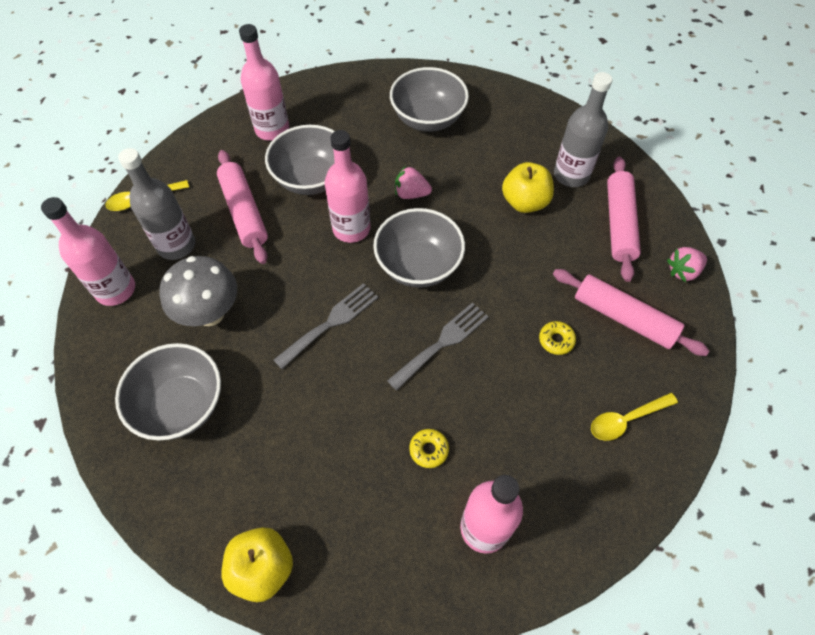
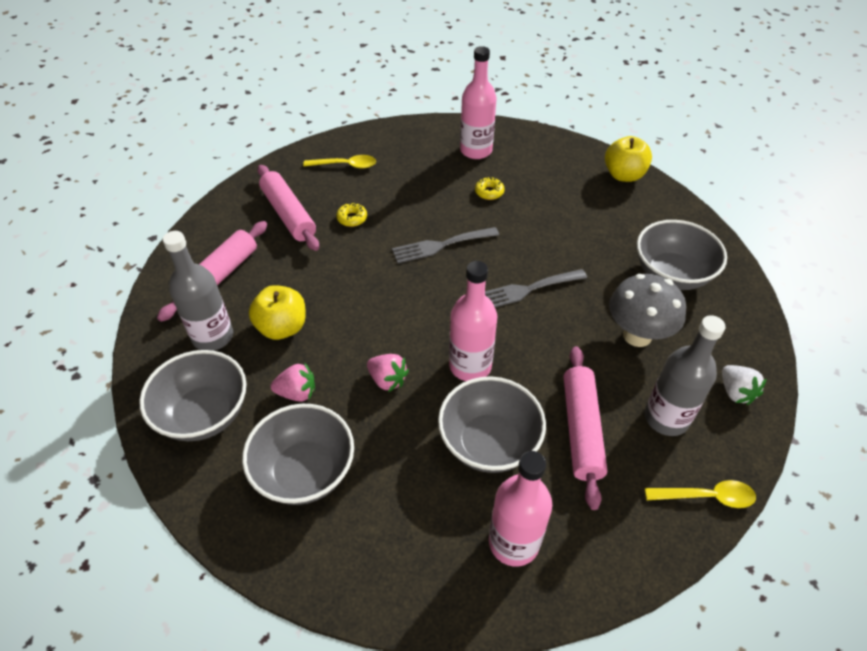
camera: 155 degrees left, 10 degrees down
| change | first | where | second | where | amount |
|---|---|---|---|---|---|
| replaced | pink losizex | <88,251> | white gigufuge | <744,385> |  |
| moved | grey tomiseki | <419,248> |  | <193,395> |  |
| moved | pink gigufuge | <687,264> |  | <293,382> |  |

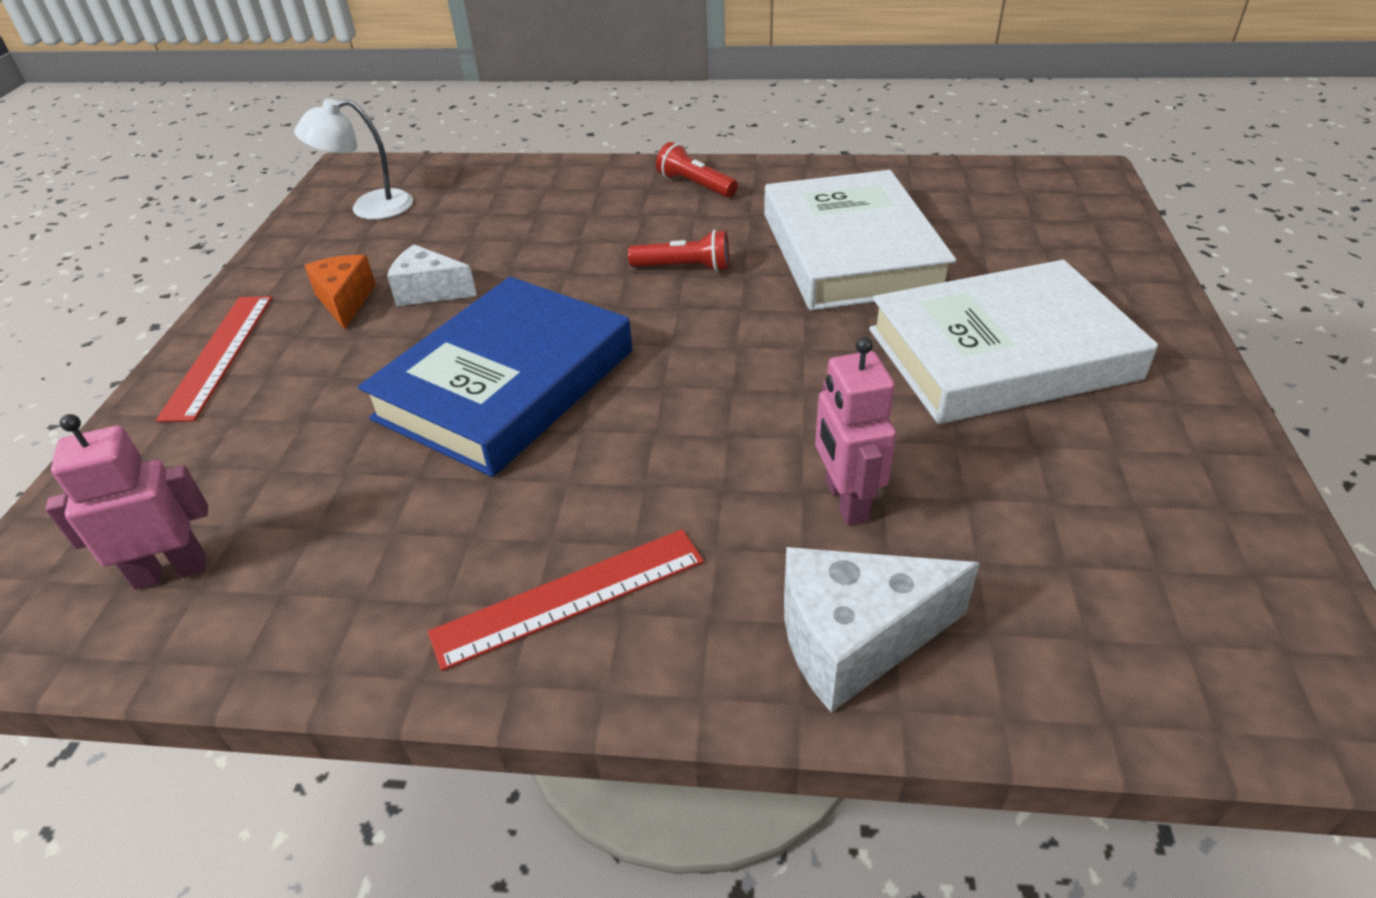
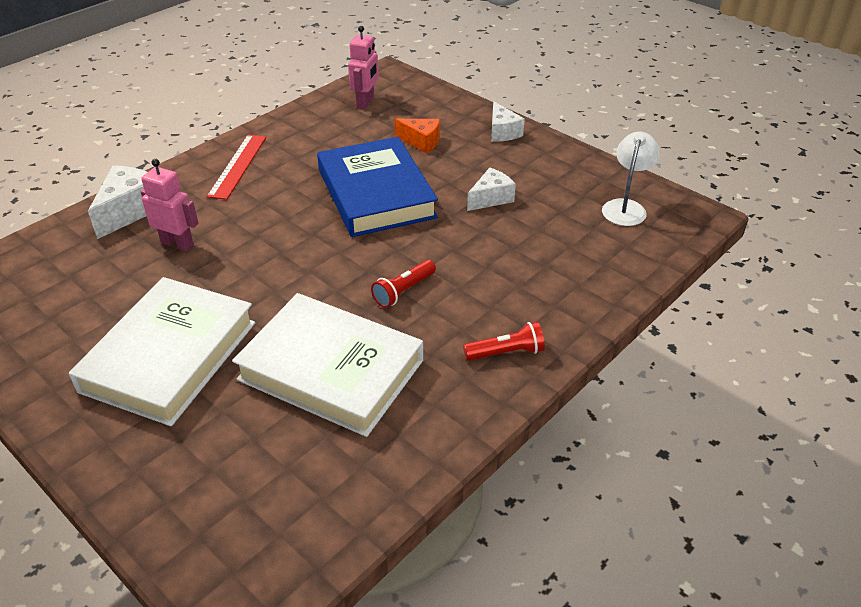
camera: 125 degrees right, 0 degrees up
| change | first | where | second | where | amount |
|---|---|---|---|---|---|
| replaced | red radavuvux | <214,359> | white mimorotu | <508,121> |  |
| moved | orange mimorotu | <340,292> |  | <417,136> |  |

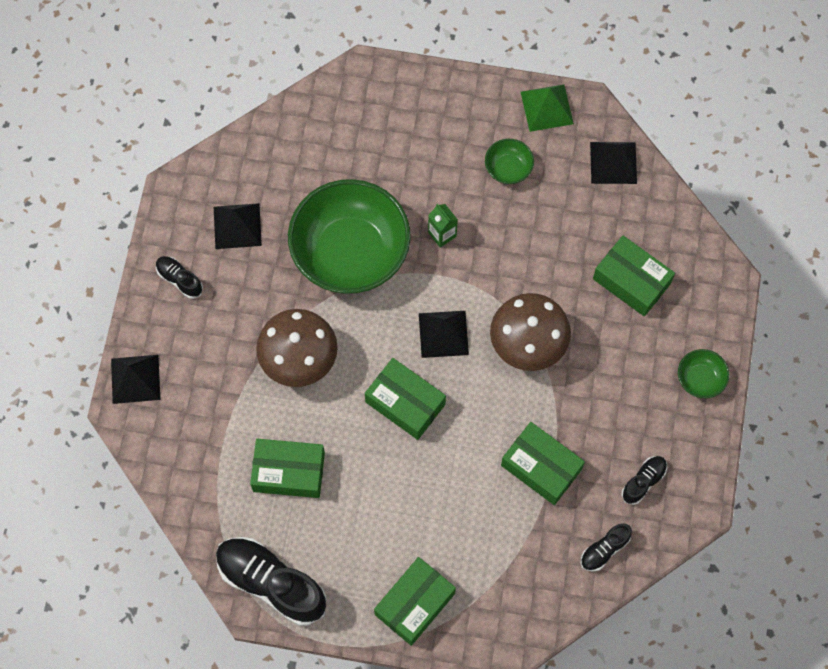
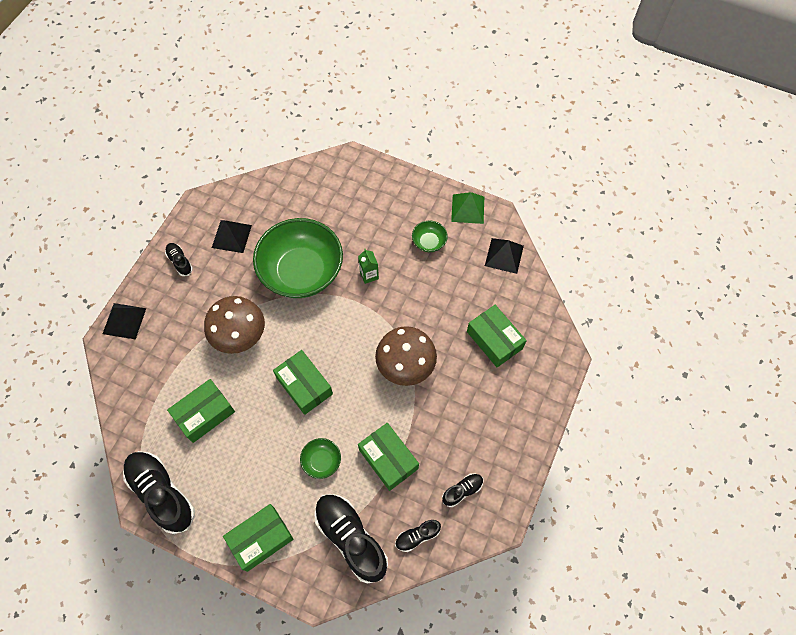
camera: 15 degrees right, 5 degrees down
| change | first | where | second | where | amount |
|---|---|---|---|---|---|
| turned | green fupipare | <287,468> |  | <201,411> | 60 degrees counterclockwise |
| removed | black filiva | <444,334> |  |  |  |
| moved | green tomiseki | <703,373> |  | <320,458> |  |
| added |  |  | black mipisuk | <351,539> |  |

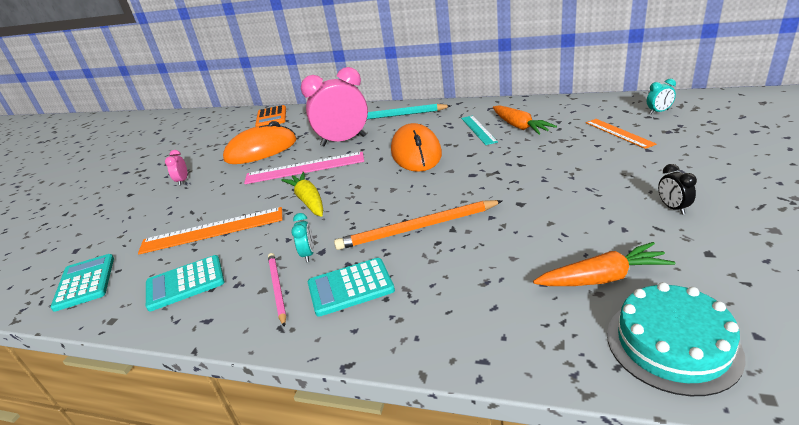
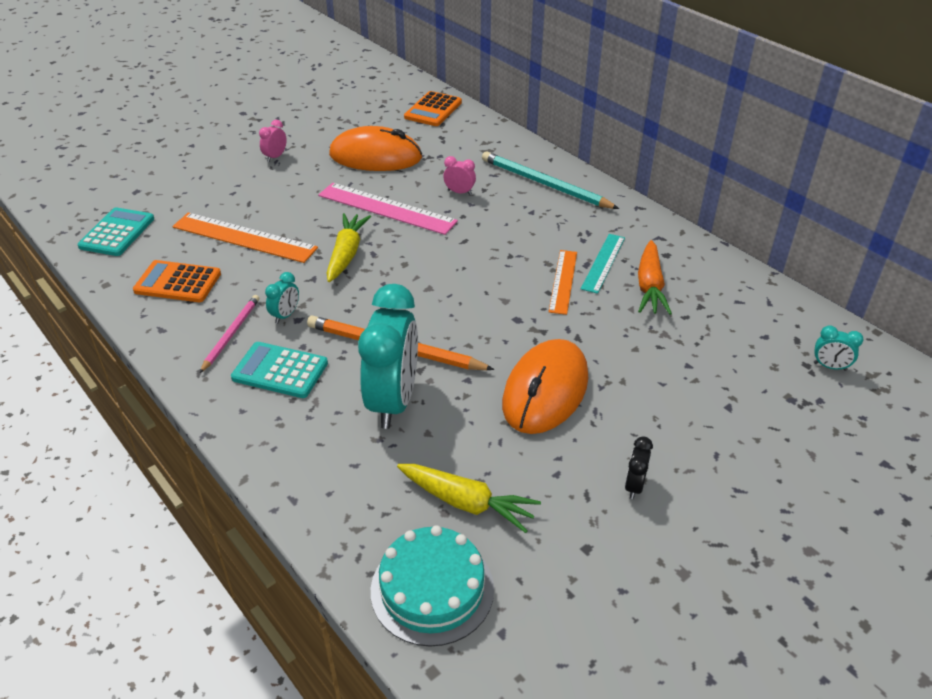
camera: 30 degrees right, 10 degrees up
| change | first | where | second | where | amount |
|---|---|---|---|---|---|
| recoloured | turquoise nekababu | <185,283> | orange nekababu | <177,281> |  |
| resized | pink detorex | <334,106> |  | <459,175> | x0.42 |
| moved | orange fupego | <416,147> |  | <545,386> |  |
| recoloured | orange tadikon | <604,264> | yellow tadikon | <469,498> |  |
| moved | orange radavuvux | <621,134> |  | <563,282> |  |
| added |  |  | turquoise detorex | <388,356> |  |

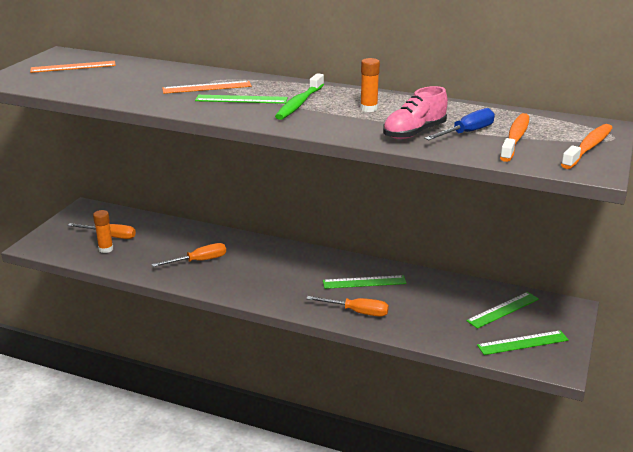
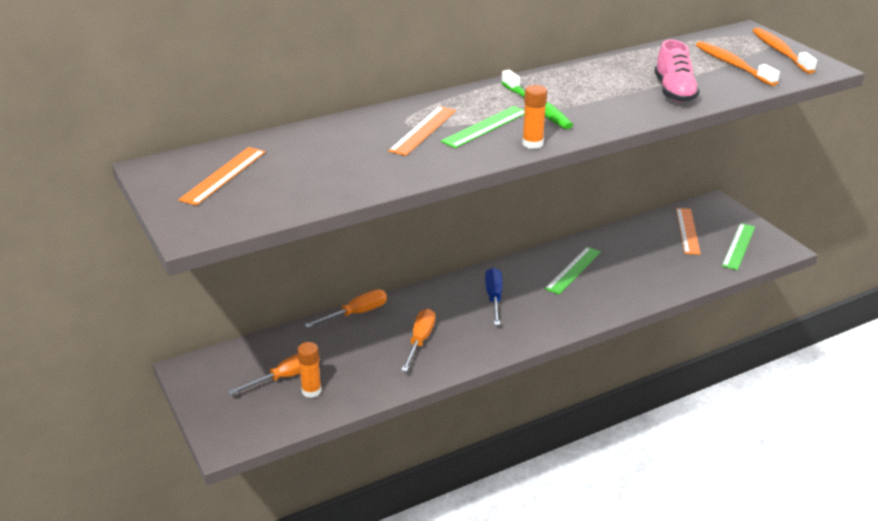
camera: 50 degrees left, 5 degrees up
| change | first | where | second | where | amount |
|---|---|---|---|---|---|
| moved | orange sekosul | <347,306> |  | <346,308> |  |
| moved | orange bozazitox | <370,85> |  | <534,117> |  |
| moved | blue sekosul | <459,124> |  | <493,296> |  |
| recoloured | green radavuvux | <502,310> | orange radavuvux | <688,231> |  |

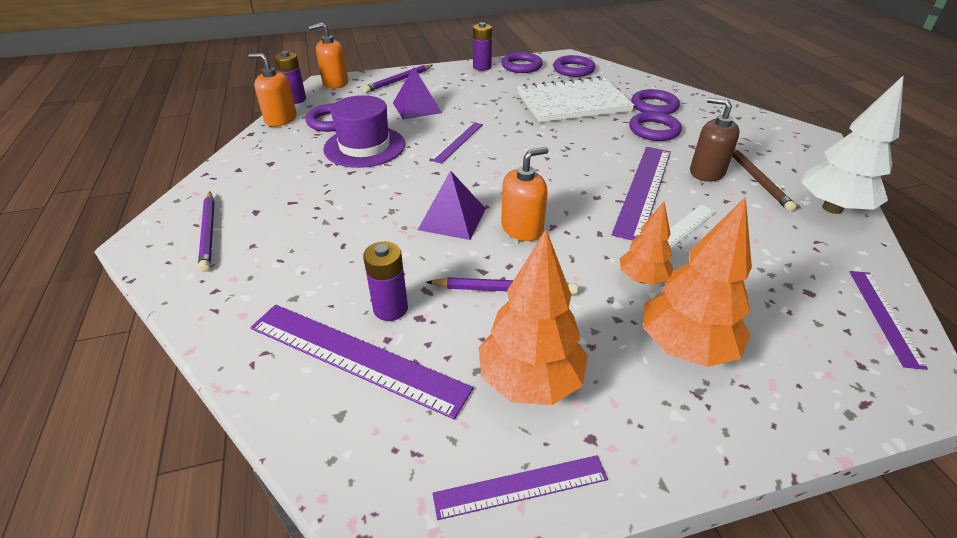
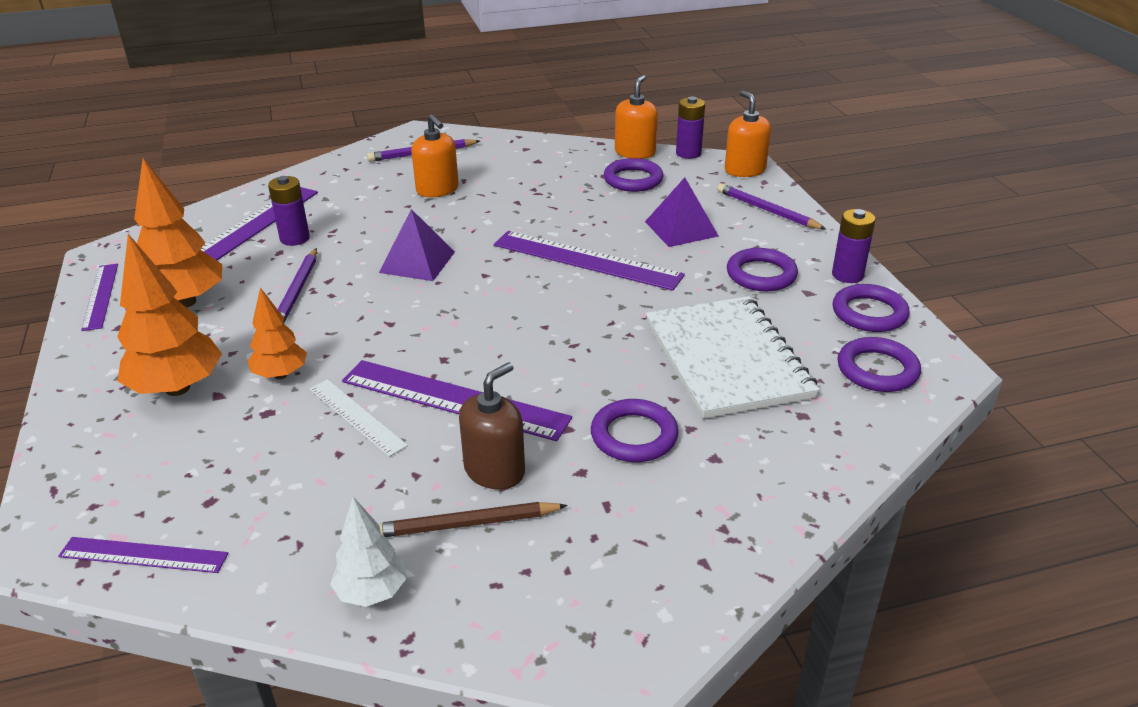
camera: 90 degrees right, 5 degrees down
| change | first | where | second | where | amount |
|---|---|---|---|---|---|
| removed | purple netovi | <364,131> |  |  |  |
| resized | purple radavuvux | <456,143> |  | <589,261> | x1.72 |
| moved | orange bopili | <525,194> |  | <435,155> |  |
| moved | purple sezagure | <655,101> |  | <762,269> |  |
| resized | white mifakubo | <852,144> |  | <368,552> | x0.60 |

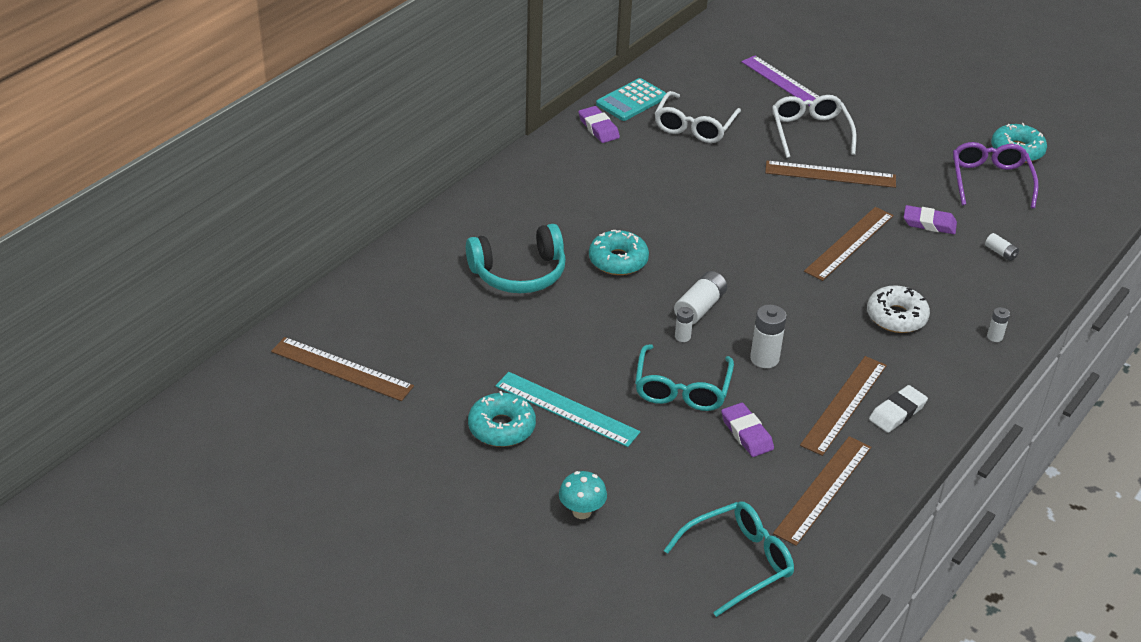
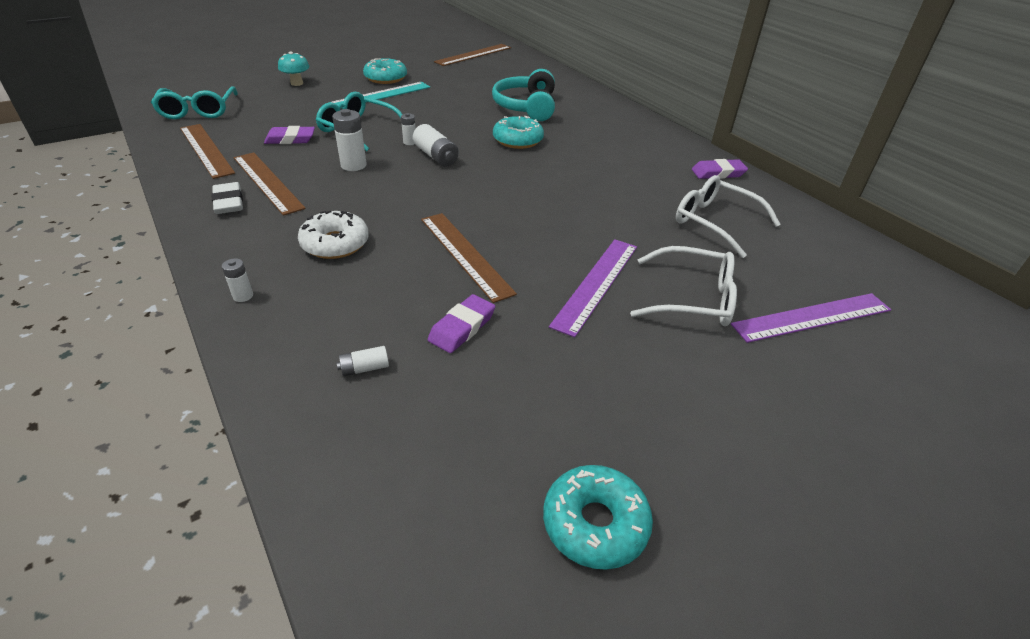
camera: 110 degrees right, 0 degrees up
| change | first | where | second | where | amount |
|---|---|---|---|---|---|
| removed | turquoise nekababu | <631,99> |  |  |  |
| recoloured | brown radavuvux | <830,174> | purple radavuvux | <593,288> |  |
| removed | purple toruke | <996,175> |  |  |  |

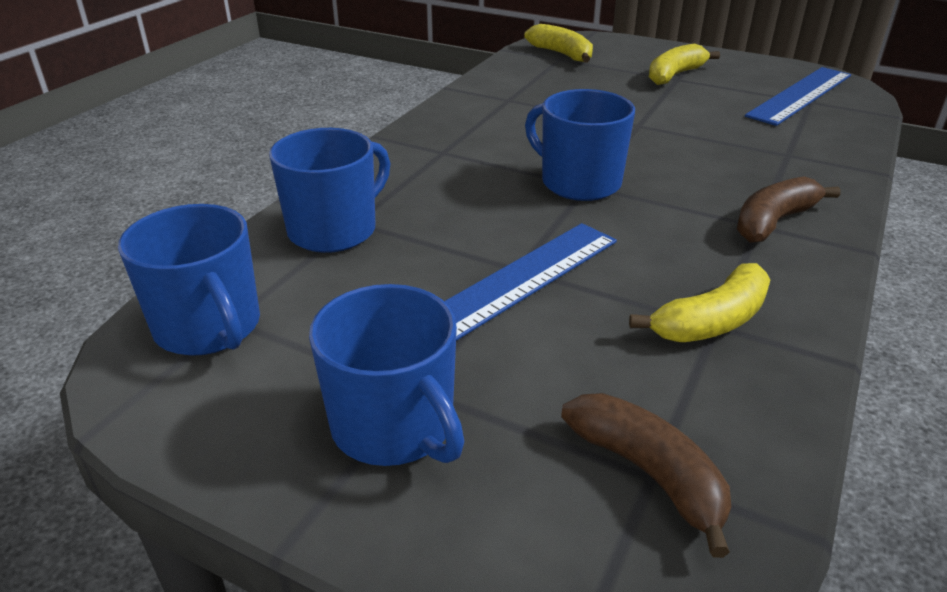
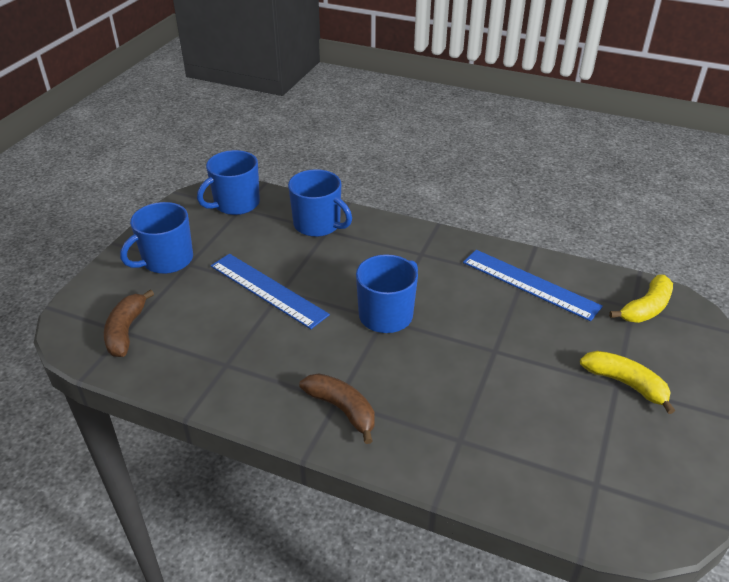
camera: 85 degrees right, 5 degrees up
| change | first | where | second | where | amount |
|---|---|---|---|---|---|
| turned | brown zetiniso | <646,475> |  | <129,323> | 135 degrees clockwise |
| removed | yellow zetiniso | <699,302> |  |  |  |
| moved | blue radavuvux | <798,96> |  | <533,285> |  |

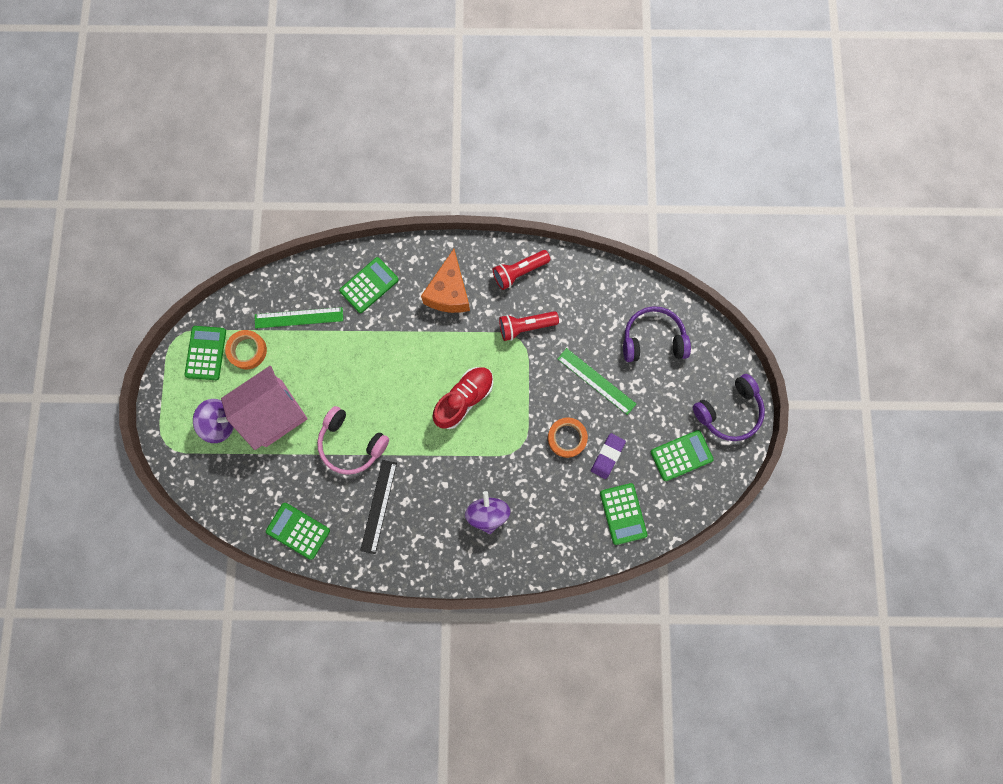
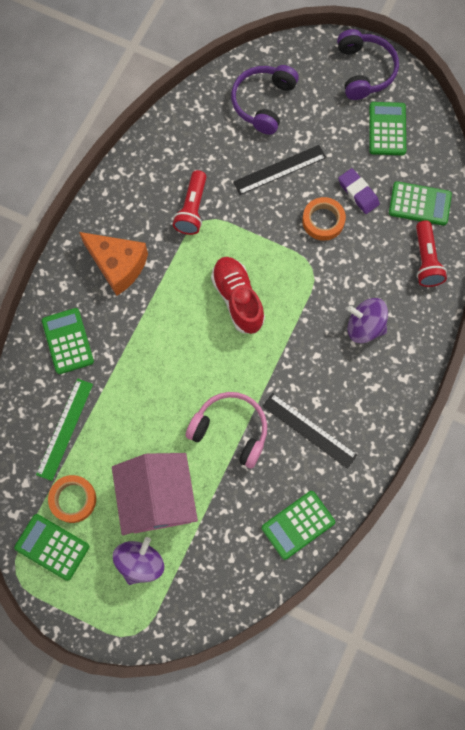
camera: 65 degrees left, 5 degrees down
| change | first | where | second | where | amount |
|---|---|---|---|---|---|
| turned | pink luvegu | <353,440> |  | <226,430> | 120 degrees counterclockwise |
| moved | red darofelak | <521,270> |  | <431,254> |  |
| recoloured | green radavuvux | <597,381> | black radavuvux | <279,170> |  |

